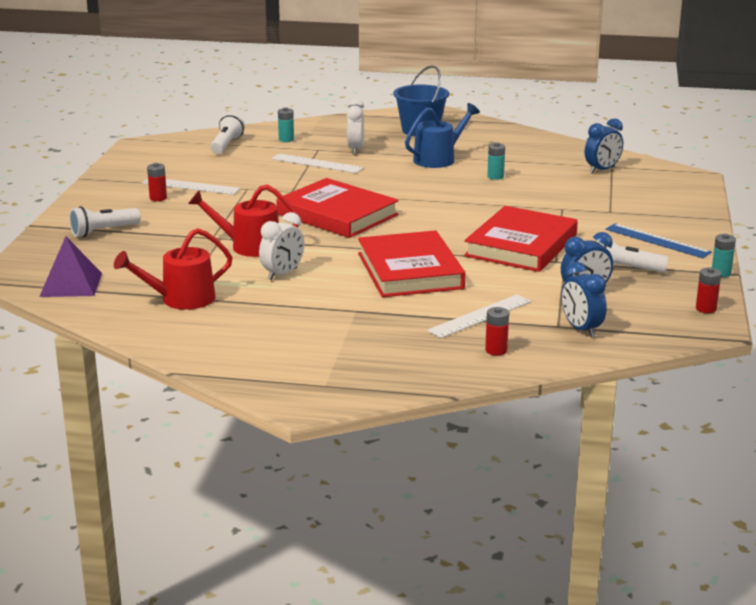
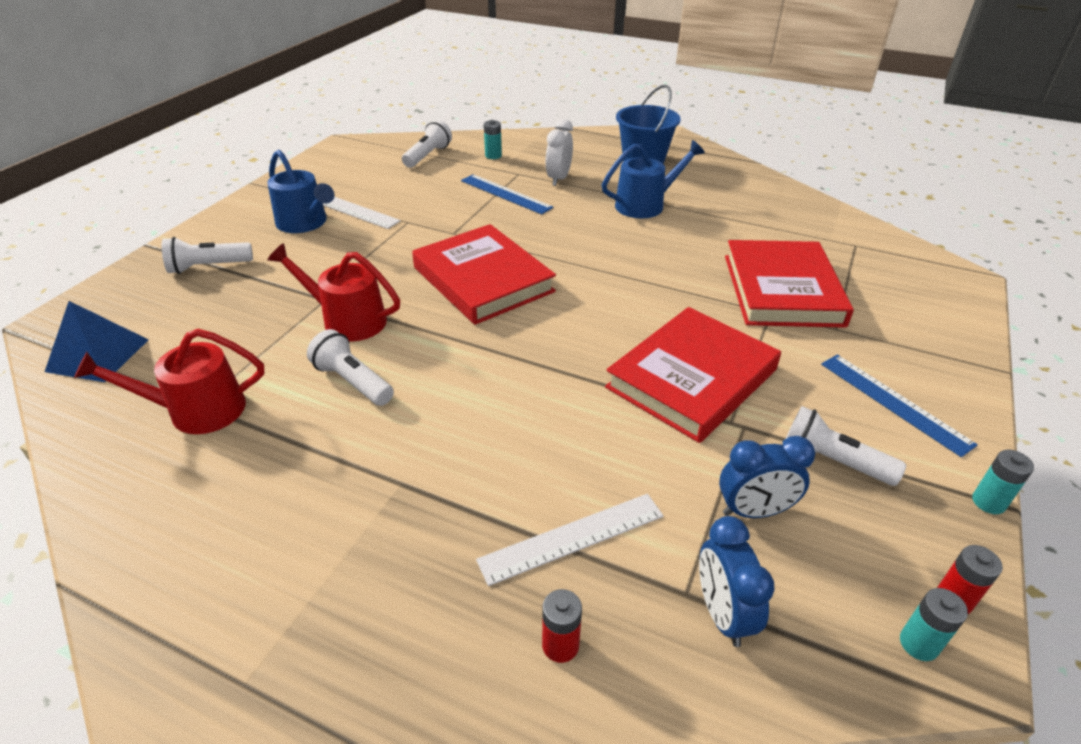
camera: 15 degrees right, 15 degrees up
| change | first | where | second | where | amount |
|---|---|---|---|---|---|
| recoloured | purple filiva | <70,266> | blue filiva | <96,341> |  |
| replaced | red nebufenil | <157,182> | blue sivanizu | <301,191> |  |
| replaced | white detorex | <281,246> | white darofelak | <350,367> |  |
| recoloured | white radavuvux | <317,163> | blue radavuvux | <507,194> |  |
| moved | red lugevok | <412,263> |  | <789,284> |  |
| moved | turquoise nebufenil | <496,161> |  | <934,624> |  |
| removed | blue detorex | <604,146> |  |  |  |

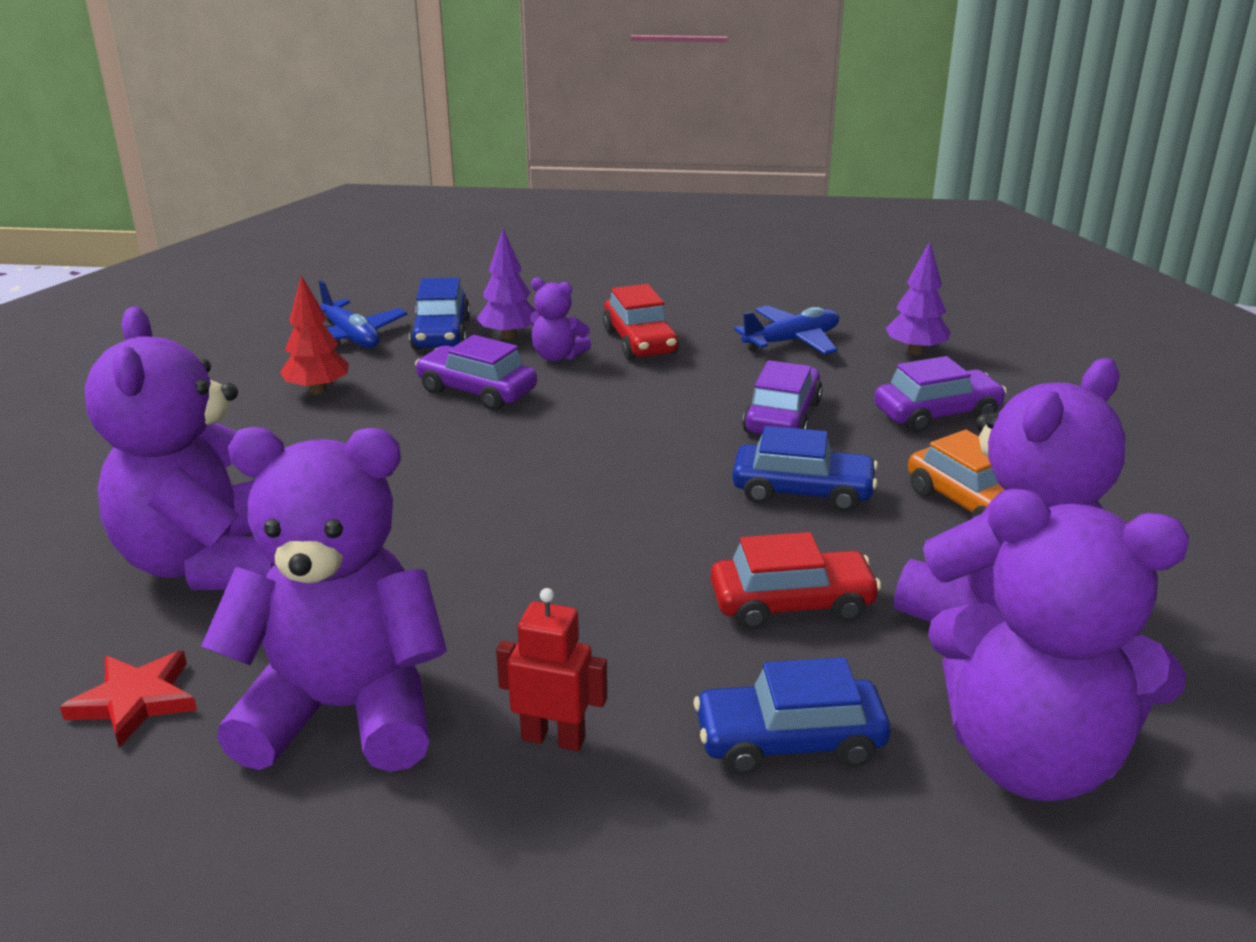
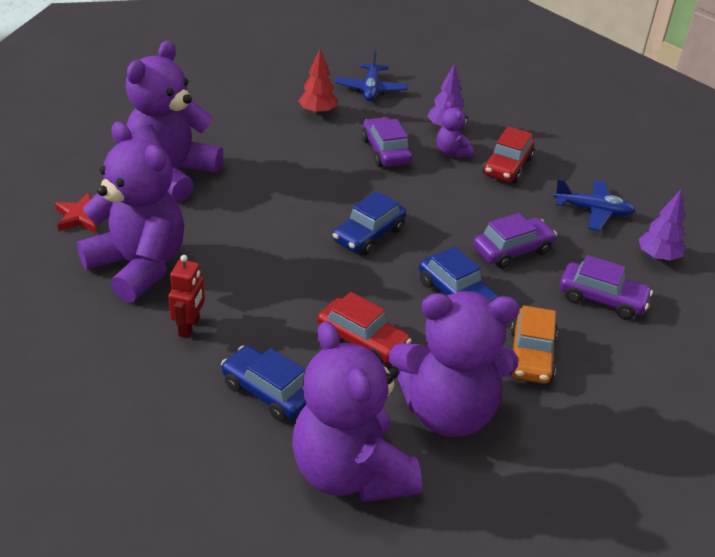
camera: 40 degrees right, 10 degrees up
| change | first | where | second | where | amount |
|---|---|---|---|---|---|
| moved | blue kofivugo | <439,314> |  | <369,223> |  |
| turned | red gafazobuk | <551,669> |  | <186,296> | 45 degrees clockwise |

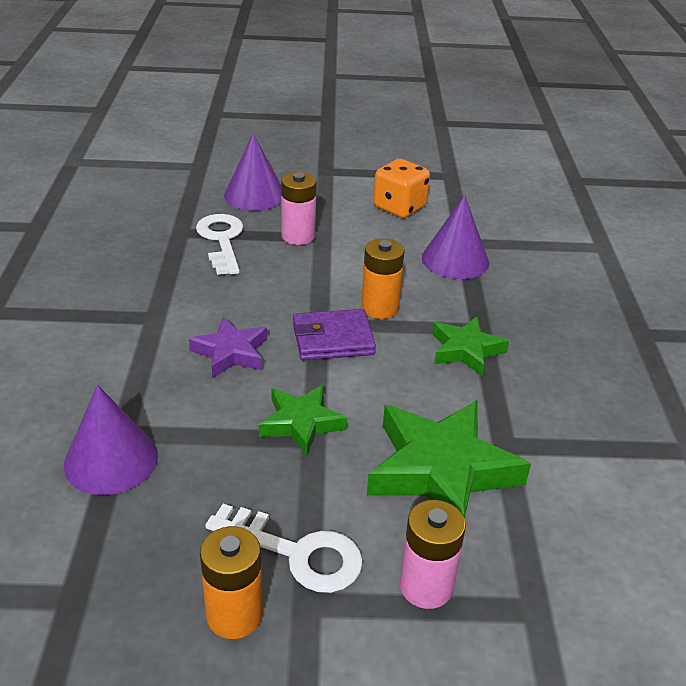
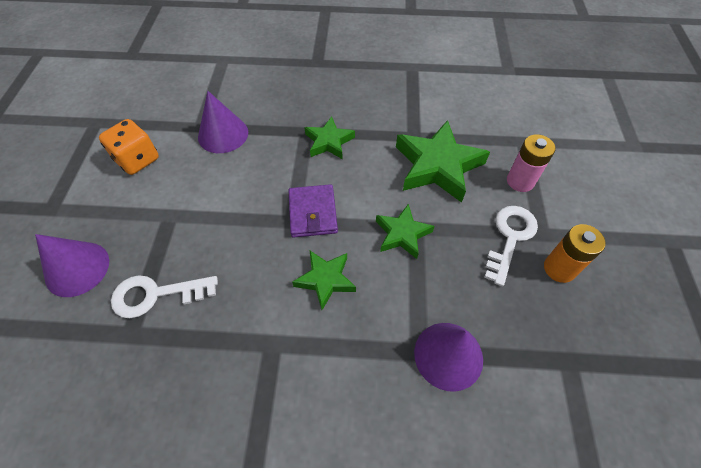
camera: 85 degrees left, 20 degrees up
| change | first | where | second | where | amount |
|---|---|---|---|---|---|
| recoloured | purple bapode | <228,347> | green bapode | <324,280> |  |
| removed | pink nebufenil | <299,208> |  |  |  |
| removed | orange nebufenil | <383,278> |  |  |  |

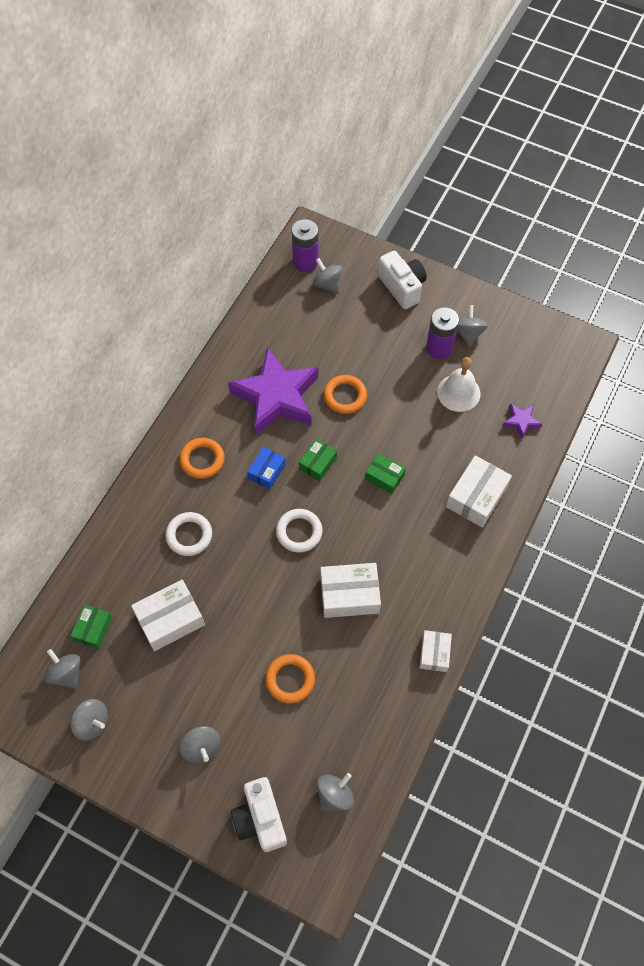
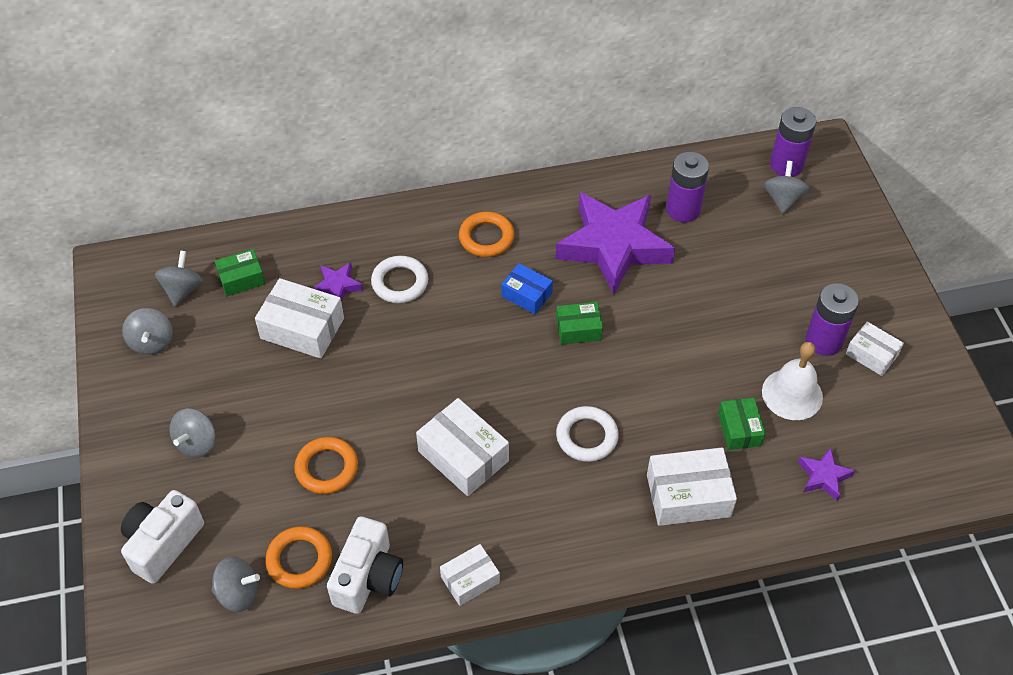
camera: 50 degrees right, 10 degrees down
| change | first | where | second | where | amount |
|---|---|---|---|---|---|
| turned | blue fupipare | <266,468> |  | <527,288> | 45 degrees clockwise |
| moved | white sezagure | <299,531> |  | <587,434> |  |
| moved | orange sezagure | <345,394> |  | <298,557> |  |
| moved | green fupipare | <385,473> |  | <742,424> |  |
| moved | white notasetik | <402,280> |  | <365,565> |  |
| replaced | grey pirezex | <472,326> | white fupipare | <875,348> |  |
| added |  |  | purple bapode | <338,282> |  |
| added |  |  | purple nebufenil | <687,187> |  |

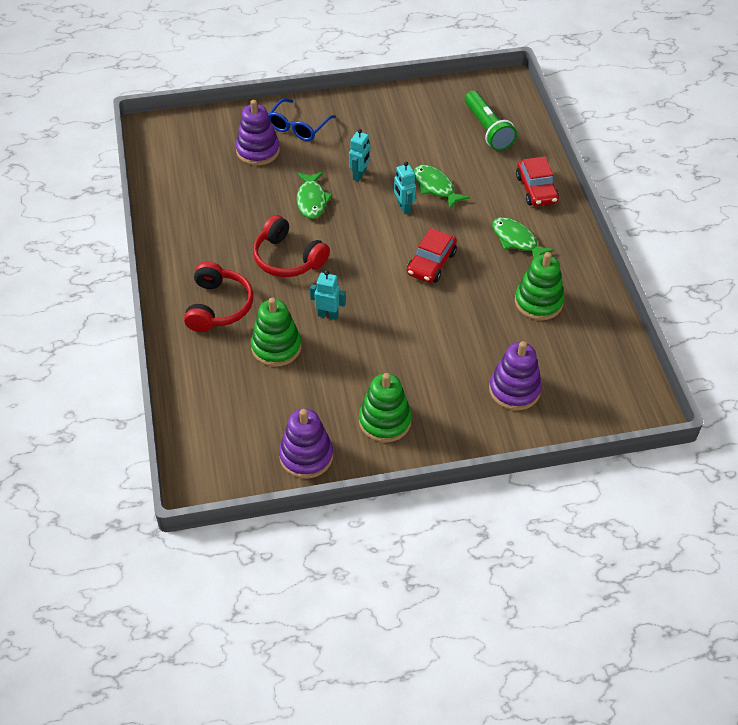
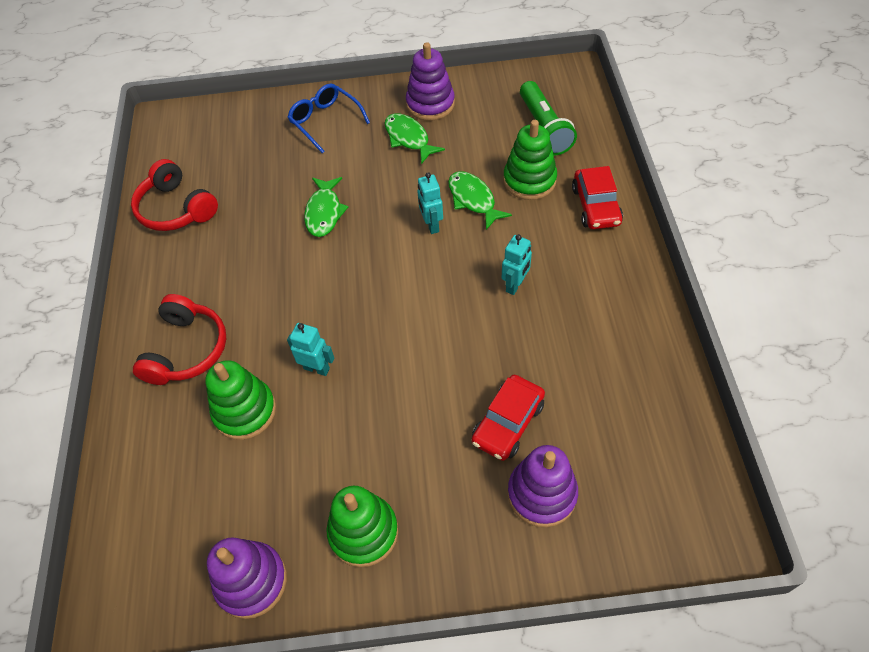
camera: 10 degrees right, 5 degrees up
| change | first | where | second | where | amount |
|---|---|---|---|---|---|
| moved | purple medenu | <258,133> |  | <430,81> |  |
| moved | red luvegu | <291,246> |  | <174,195> |  |
| turned | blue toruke | <302,119> |  | <328,119> | 105 degrees clockwise |
| moved | turquoise gafazobuk | <359,155> |  | <517,264> |  |
| moved | red kofivugo | <432,255> |  | <508,418> |  |
| moved | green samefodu | <523,237> |  | <415,138> |  |
| moved | green medenu | <539,286> |  | <530,160> |  |

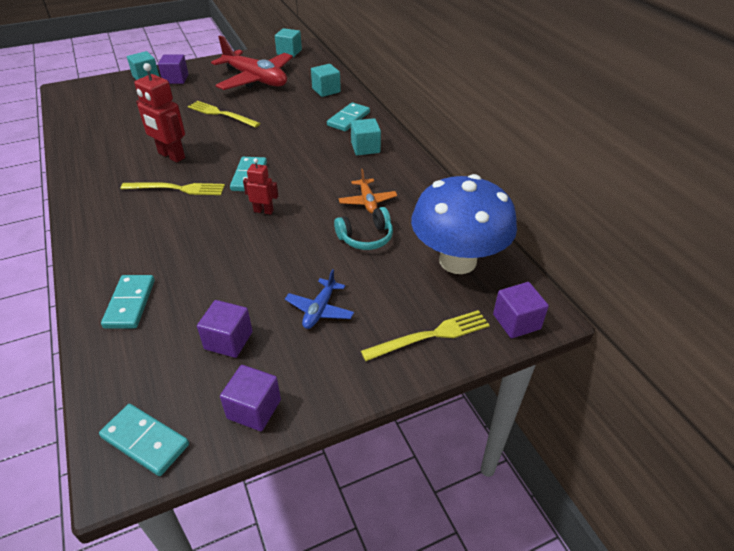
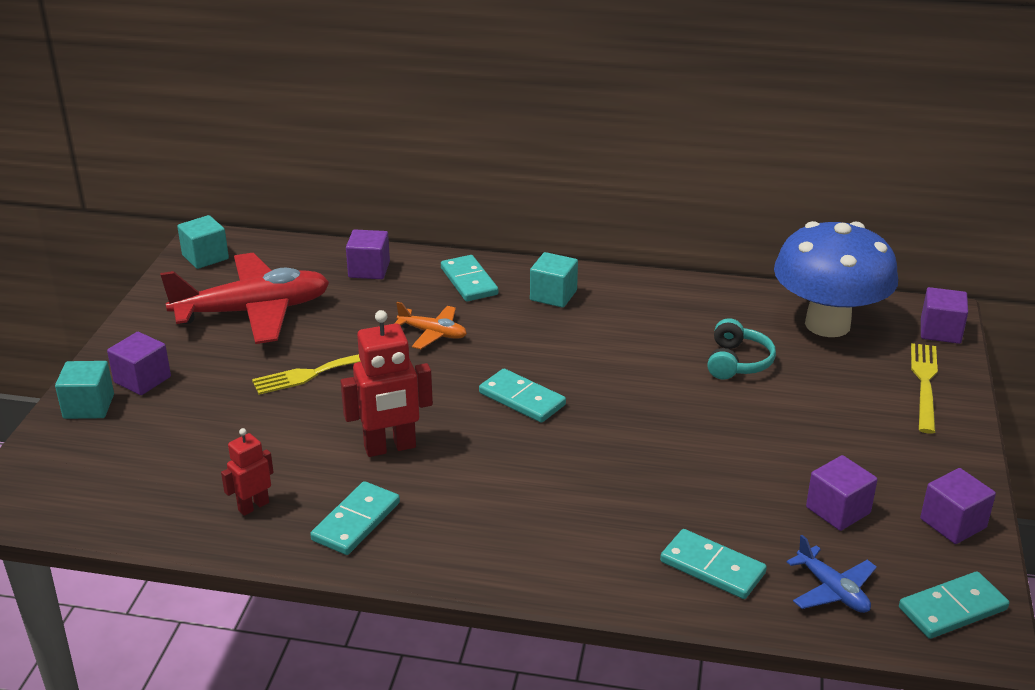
camera: 55 degrees left, 10 degrees down
| change | first | where | second | where | amount |
|---|---|---|---|---|---|
| removed | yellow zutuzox | <173,188> |  |  |  |
| moved | red gafazobuk | <260,186> |  | <247,472> |  |
| moved | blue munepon | <319,299> |  | <832,574> |  |
| recoloured | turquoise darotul | <326,80> | purple darotul | <368,254> |  |
| moved | orange munepon | <367,191> |  | <430,325> |  |
| added |  |  | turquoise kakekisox | <355,518> |  |

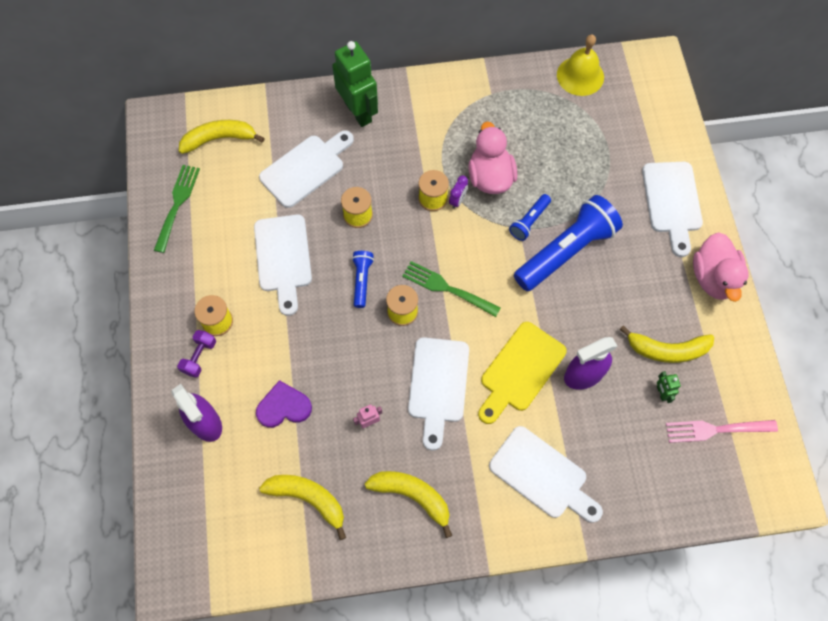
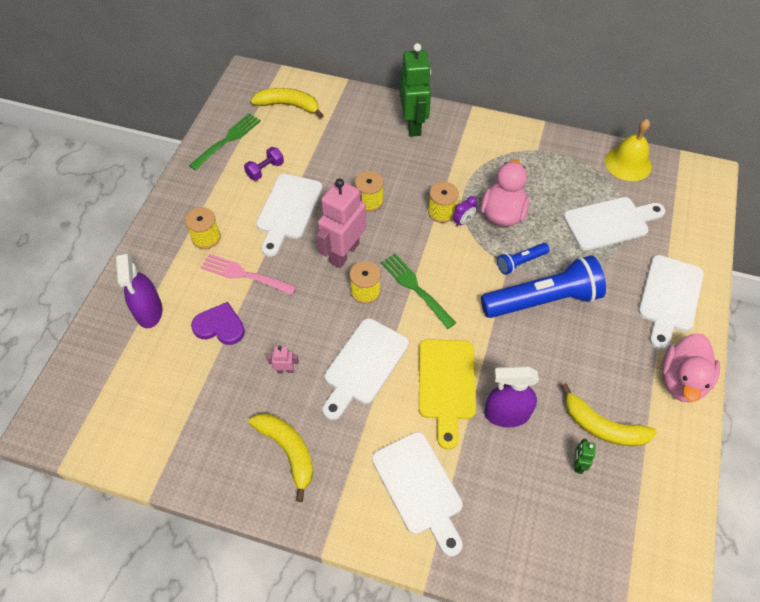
camera: 25 degrees right, 10 degrees down
| change | first | where | second | where | amount |
|---|---|---|---|---|---|
| moved | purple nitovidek | <196,354> |  | <264,164> |  |
| moved | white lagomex | <306,169> |  | <614,223> |  |
| removed | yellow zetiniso | <302,507> |  |  |  |
| replaced | blue darofelak | <363,279> | pink gafazobuk | <341,223> |  |
| turned | yellow lagomex | <522,373> |  | <447,394> | 60 degrees counterclockwise |
| moved | pink zutuzox | <722,431> |  | <248,274> |  |

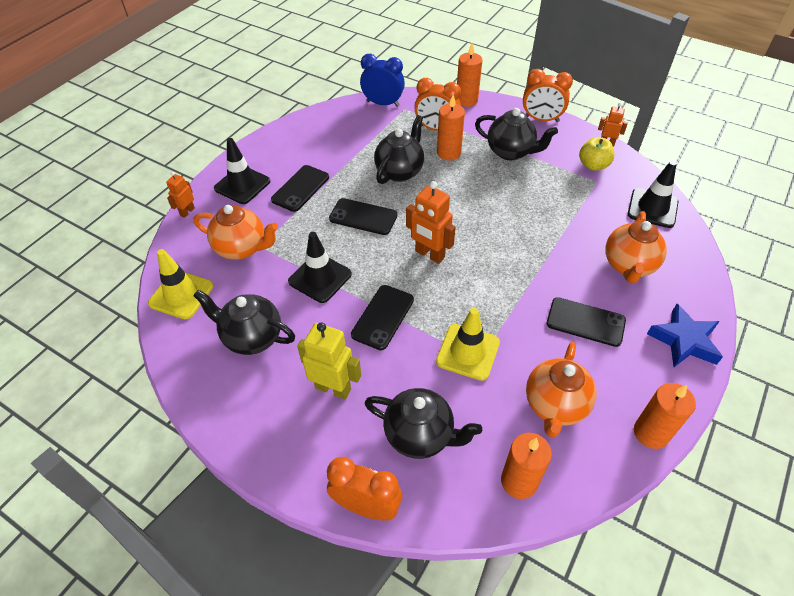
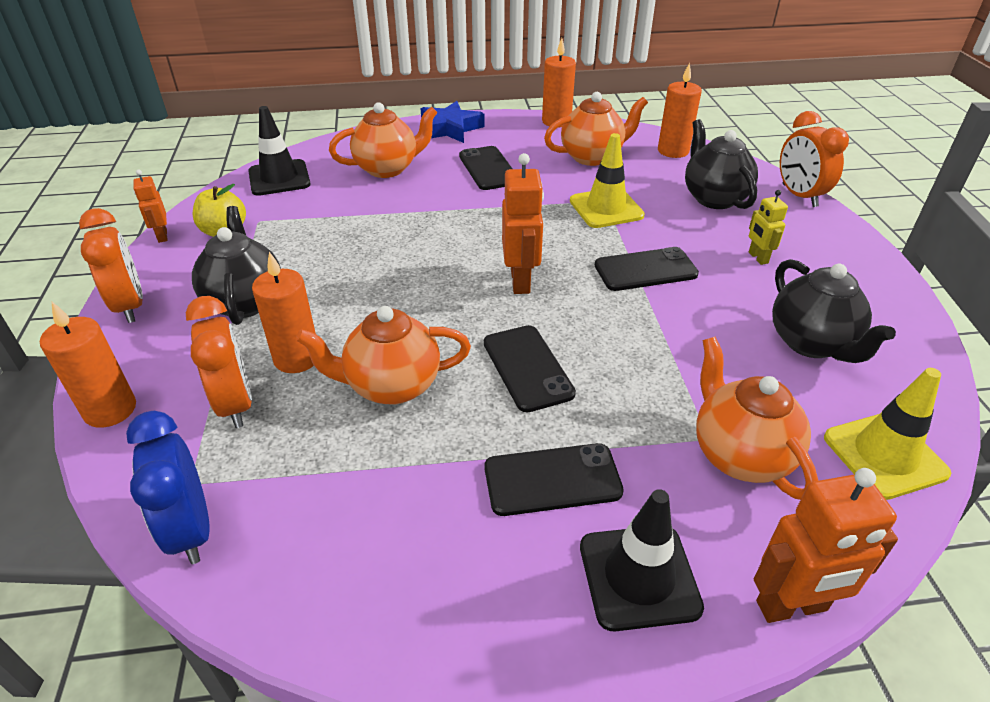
camera: 130 degrees left, 10 degrees down
| change | first | where | second | where | amount |
|---|---|---|---|---|---|
| resized | orange gafazobuk | <180,195> |  | <826,545> | x1.74 |
| removed | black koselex | <320,267> |  |  |  |
| resized | yellow gafazobuk | <329,360> |  | <768,227> | x0.58 |
| recoloured | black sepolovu | <399,149> | orange sepolovu | <383,355> |  |

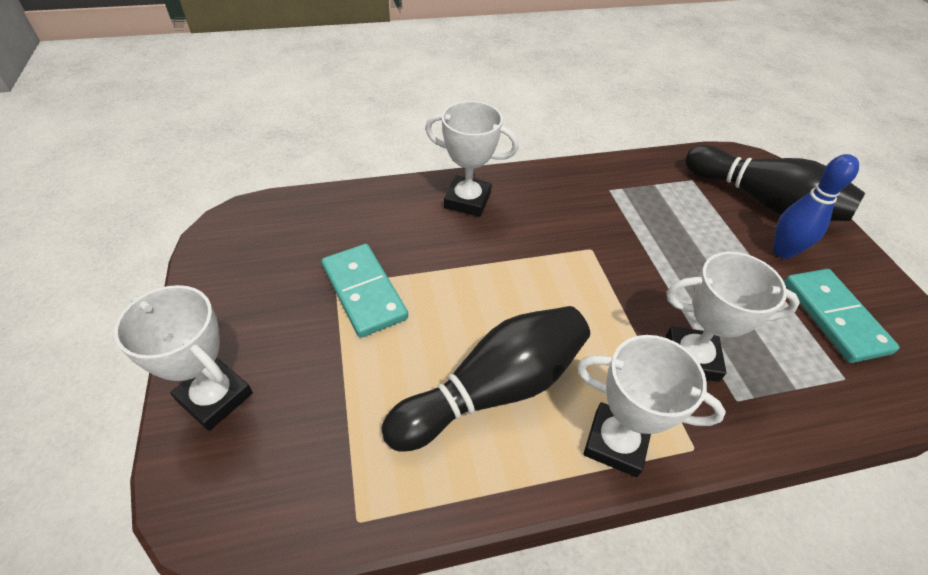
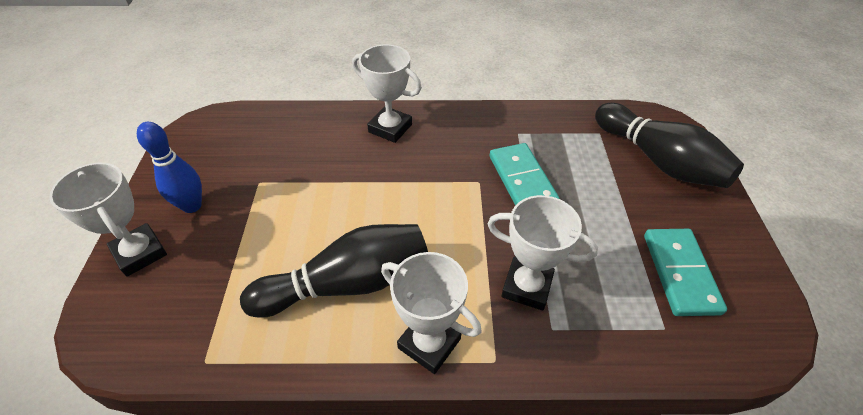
camera: 15 degrees right, 0 degrees up
| change | first | where | second | where | amount |
|---|---|---|---|---|---|
| moved | turquoise kakekisox | <365,291> |  | <525,174> |  |
| moved | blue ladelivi | <816,206> |  | <169,167> |  |

